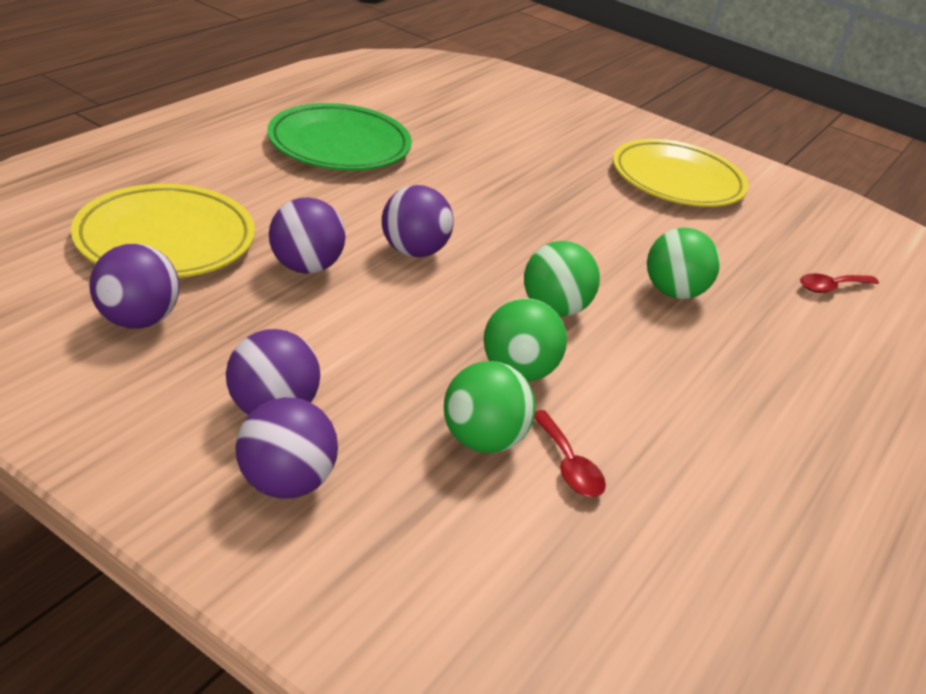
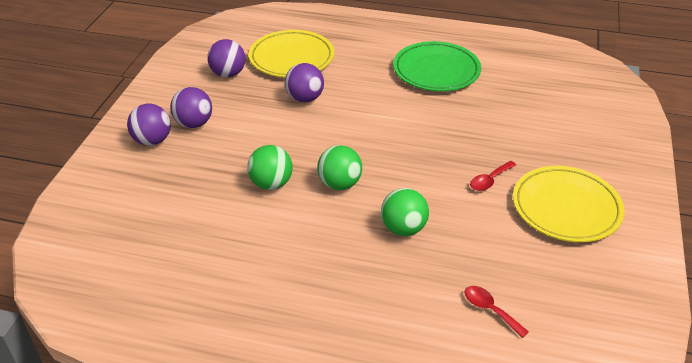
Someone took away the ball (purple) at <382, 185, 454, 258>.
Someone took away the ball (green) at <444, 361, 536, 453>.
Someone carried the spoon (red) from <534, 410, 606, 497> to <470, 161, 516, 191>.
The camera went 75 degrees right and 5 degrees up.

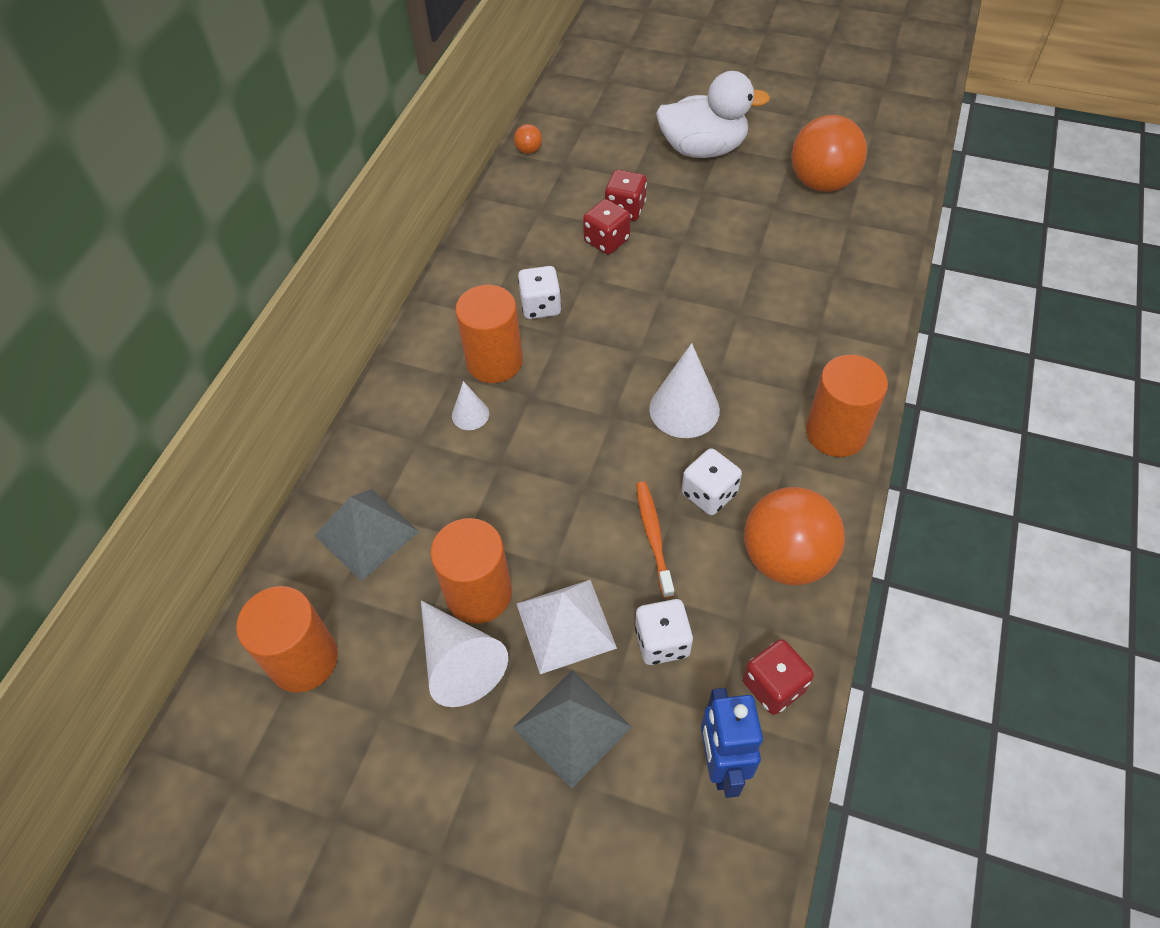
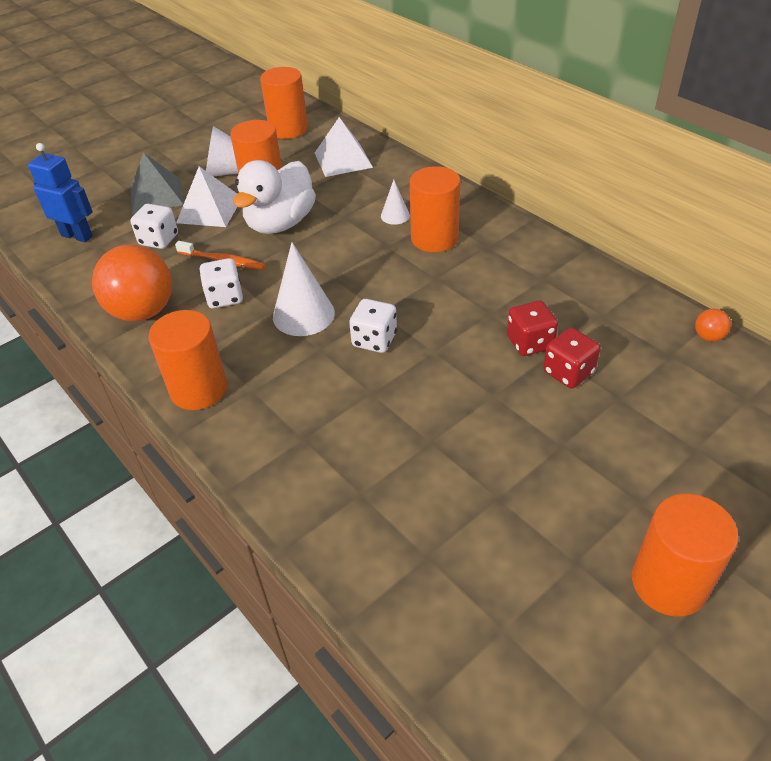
Someone took away the dice (red) at <743, 639, 814, 715>.
Someone took away the ball (orange) at <791, 115, 867, 192>.
Someone put down the cylinder (orange) at <632, 494, 739, 617>.
Someone carried the dice (white) from <518, 266, 562, 319> to <349, 299, 397, 353>.
Someone carried the duck (white) from <656, 71, 770, 158> to <233, 160, 316, 234>.
Someone repainted the pyramid (grey) at <315, 489, 419, 581>, which became the pyramid (white) at <315, 117, 373, 177>.
The camera went 120 degrees right and 10 degrees down.

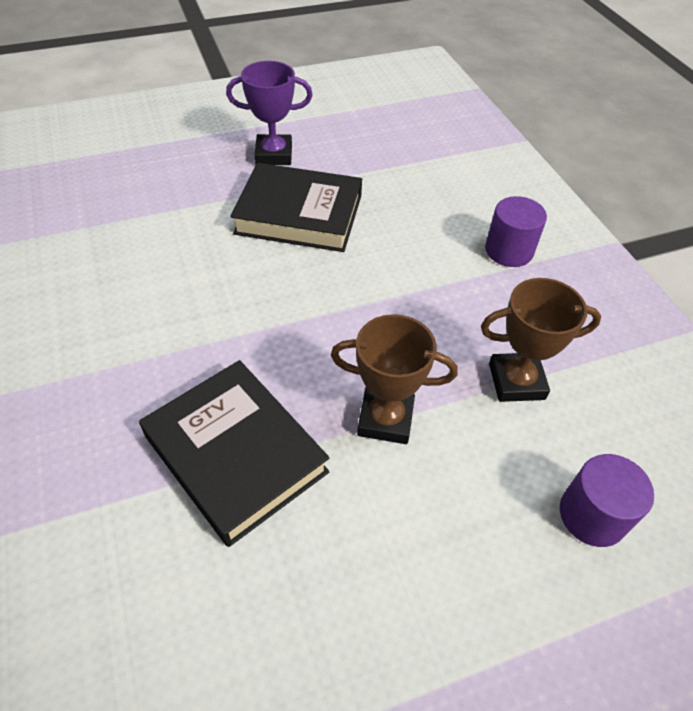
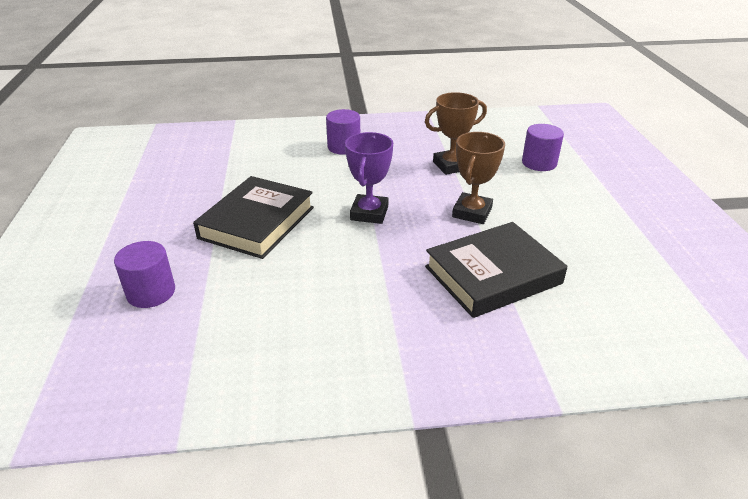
Someone put down the cylinder (purple) at <114, 241, 175, 308>.
Someone carried the trophy (purple) from <226, 61, 313, 165> to <345, 132, 393, 224>.
Someone rotated the trophy (brown) at <481, 278, 601, 402> by 60 degrees clockwise.
The camera went 75 degrees left and 15 degrees down.

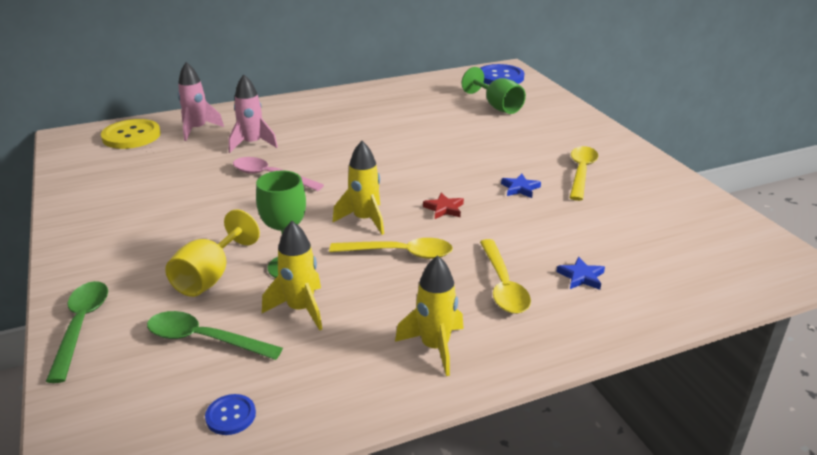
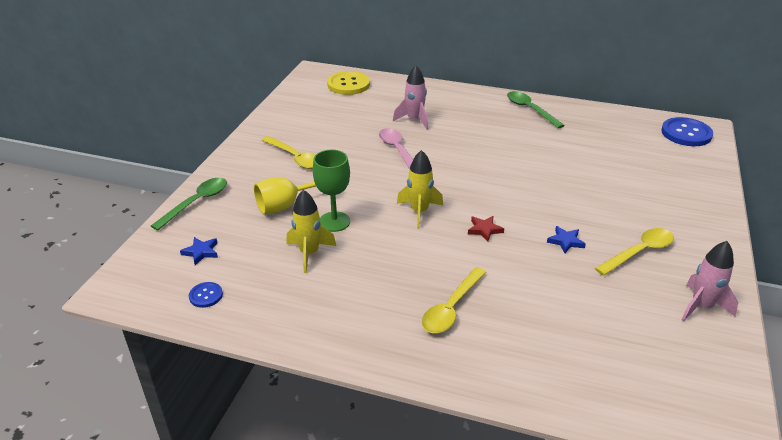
Someone took away the rocket (yellow) at <395, 255, 464, 376>.
Someone took away the goblet (green) at <462, 67, 526, 114>.
Someone carried the spoon (green) from <147, 311, 283, 360> to <507, 91, 565, 129>.
Someone carried the rocket (pink) from <178, 62, 224, 141> to <682, 241, 738, 321>.
Someone carried the spoon (yellow) from <329, 238, 453, 259> to <262, 136, 315, 169>.
Someone carried the star (blue) from <556, 257, 605, 290> to <180, 237, 218, 265>.
The camera went 40 degrees right and 5 degrees up.

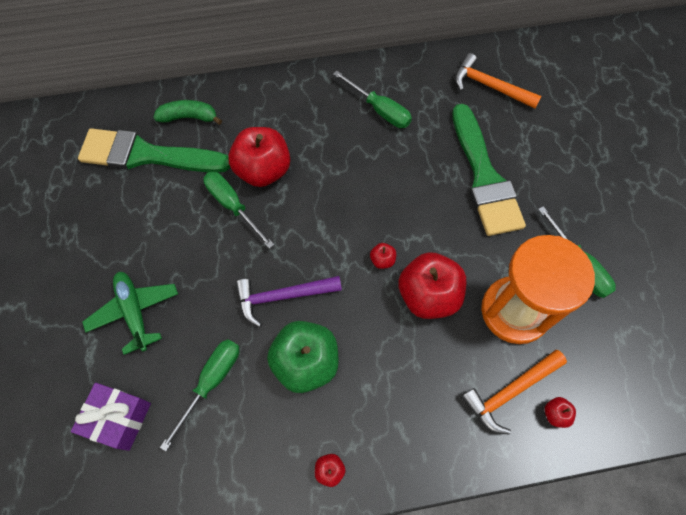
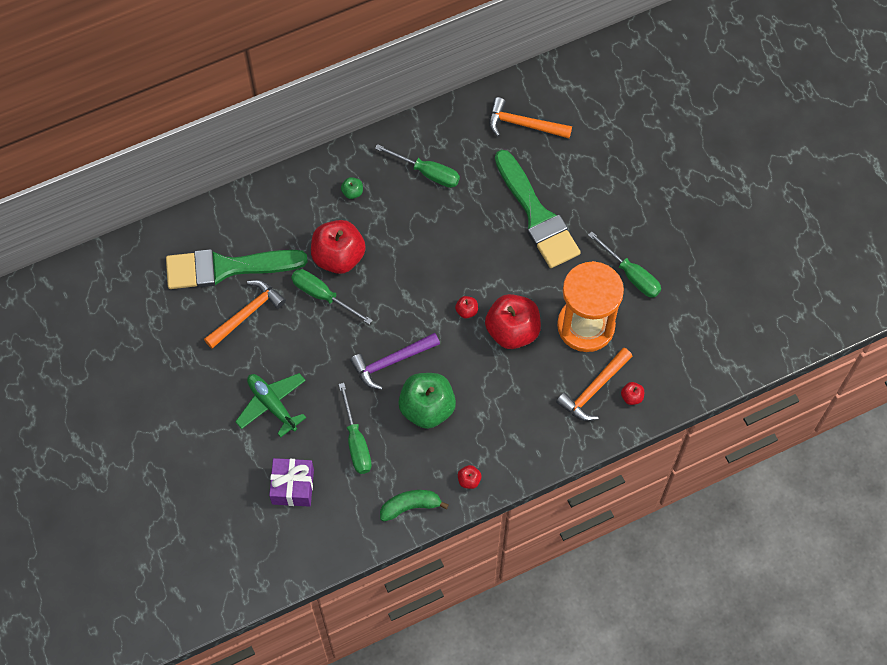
Someone put down the hammer (orange) at <204, 280, 286, 349>.
Someone put down the apple (green) at <341, 177, 363, 199>.
Someone carried the banana (green) from <153, 100, 222, 125> to <380, 490, 449, 522>.
Someone rotated the screwdriver (green) at <160, 339, 240, 452> by 150 degrees clockwise.
The camera went 15 degrees left and 0 degrees up.

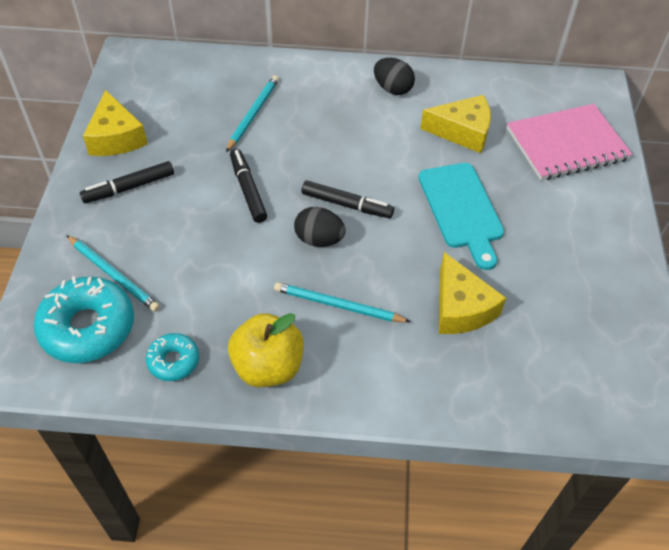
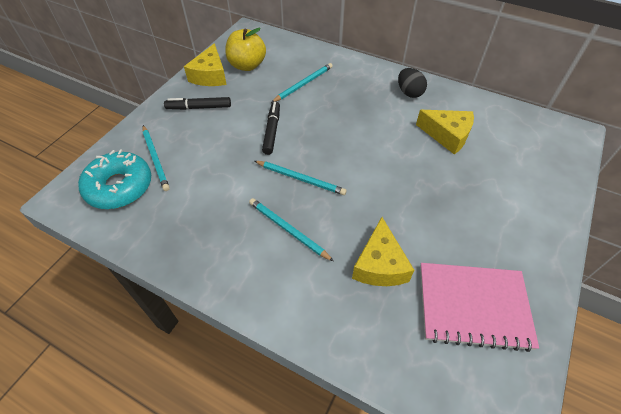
Someone took away the donut (turquoise) at <146, 333, 199, 381>.
Someone took away the marker (black) at <301, 180, 394, 218>.
Someone took away the cutting board (turquoise) at <418, 163, 504, 270>.
Someone carried the apple (yellow) from <228, 313, 304, 387> to <225, 28, 266, 71>.
Someone carried the notebook (pink) from <507, 104, 633, 180> to <420, 263, 539, 352>.
Someone swapped the egg (black) at <294, 207, 346, 247> for the pencil (turquoise) at <255, 161, 346, 195>.
The camera went 25 degrees right and 0 degrees up.

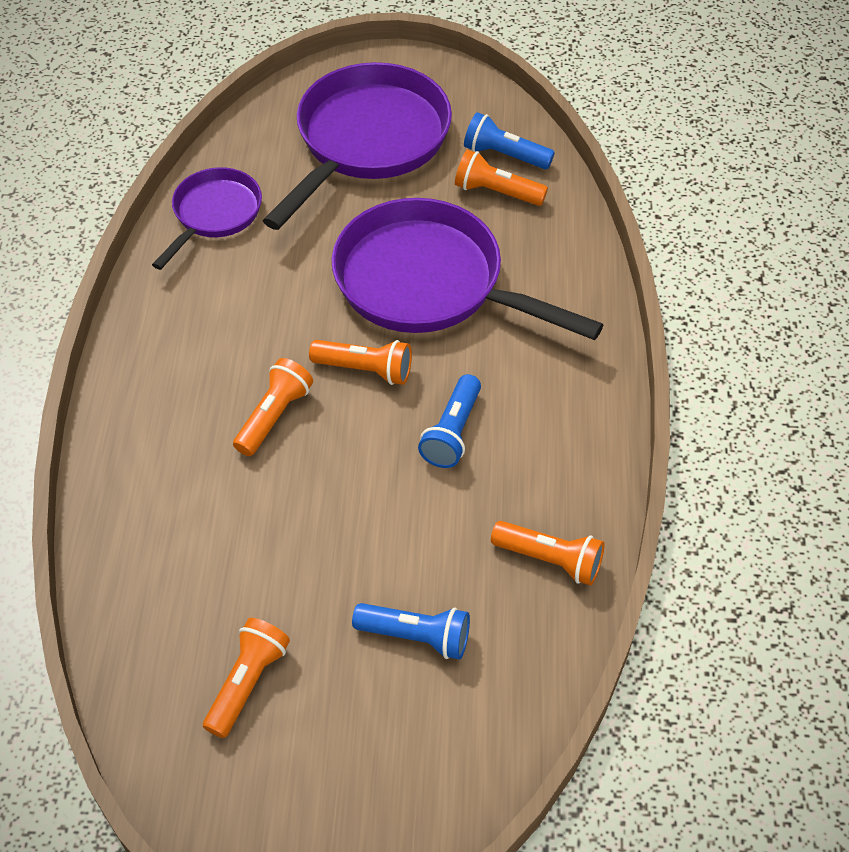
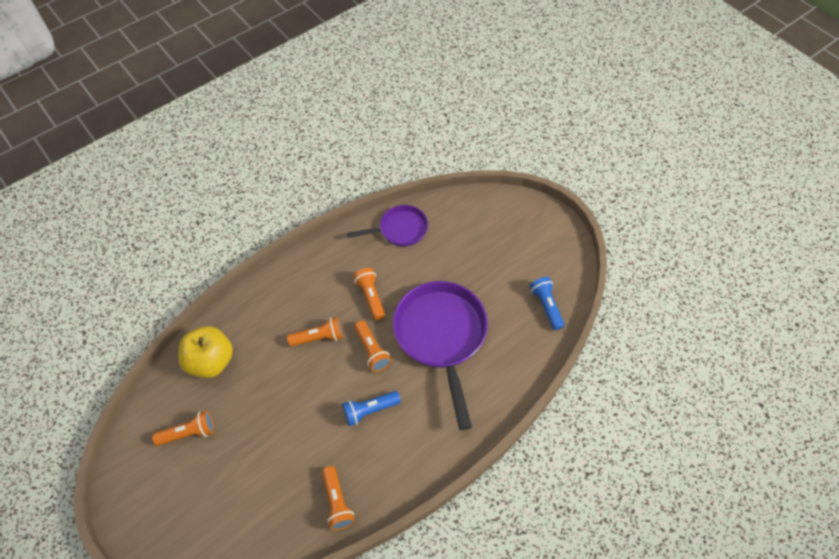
Someone took away the pan (purple) at <262, 62, 452, 230>.
Someone took away the flashlight (blue) at <352, 603, 470, 660>.
Someone put down the apple (yellow) at <178, 326, 233, 378>.
Someone carried the flashlight (orange) from <455, 149, 548, 206> to <353, 268, 385, 320>.
The camera went 50 degrees right and 5 degrees up.

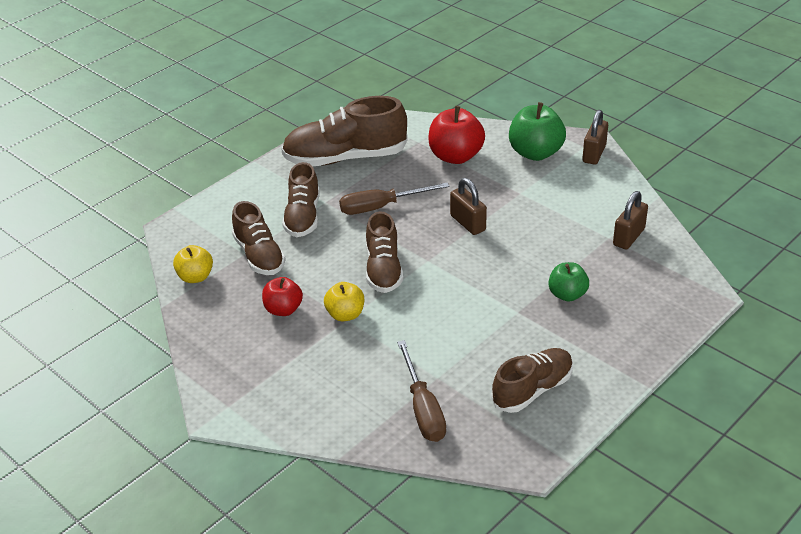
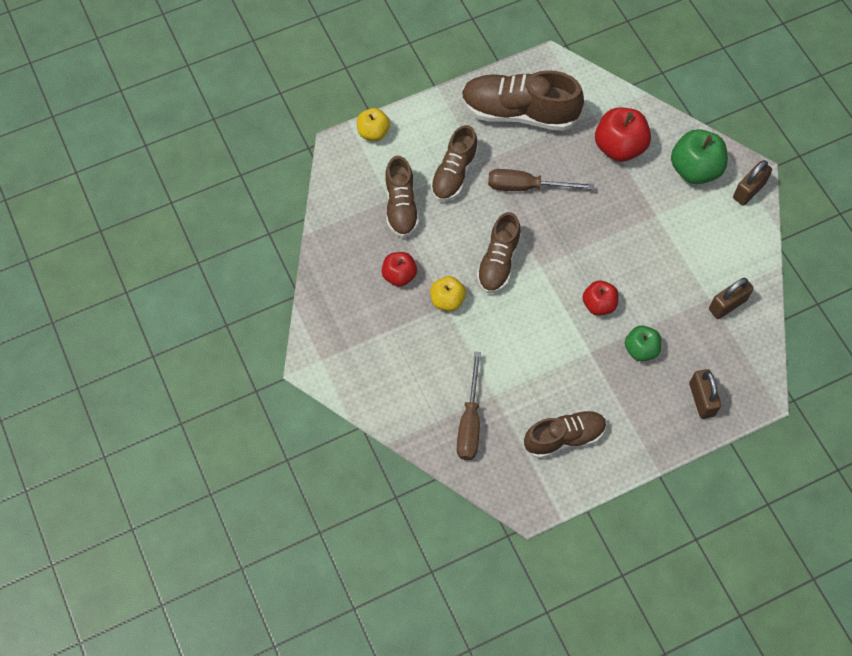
Someone put down the apple (red) at <583, 280, 619, 316>.
Someone carried the apple (yellow) from <173, 245, 213, 283> to <357, 108, 390, 141>.
Someone carried the padlock (brown) from <450, 178, 487, 235> to <689, 369, 721, 419>.
The camera went 20 degrees right and 25 degrees up.

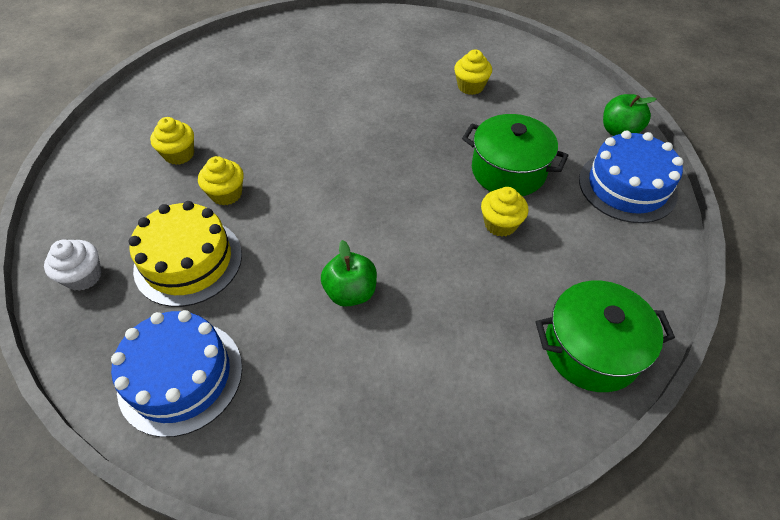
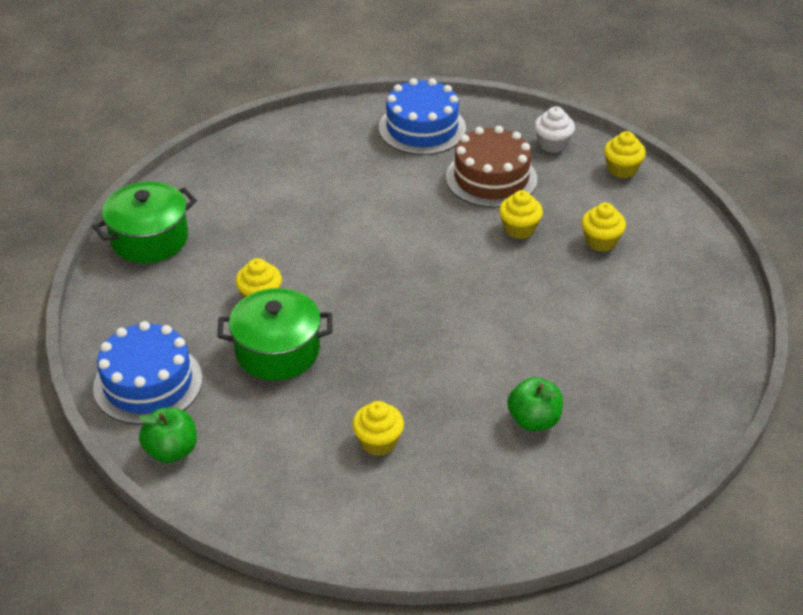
Someone put down the cupcake (yellow) at <604, 131, 646, 178>.
Someone carried the apple (green) from <321, 240, 377, 307> to <507, 377, 563, 431>.
Someone repainted the cake (yellow) at <129, 201, 242, 307>, which became the cake (brown) at <446, 126, 537, 208>.
The camera went 150 degrees right and 10 degrees down.

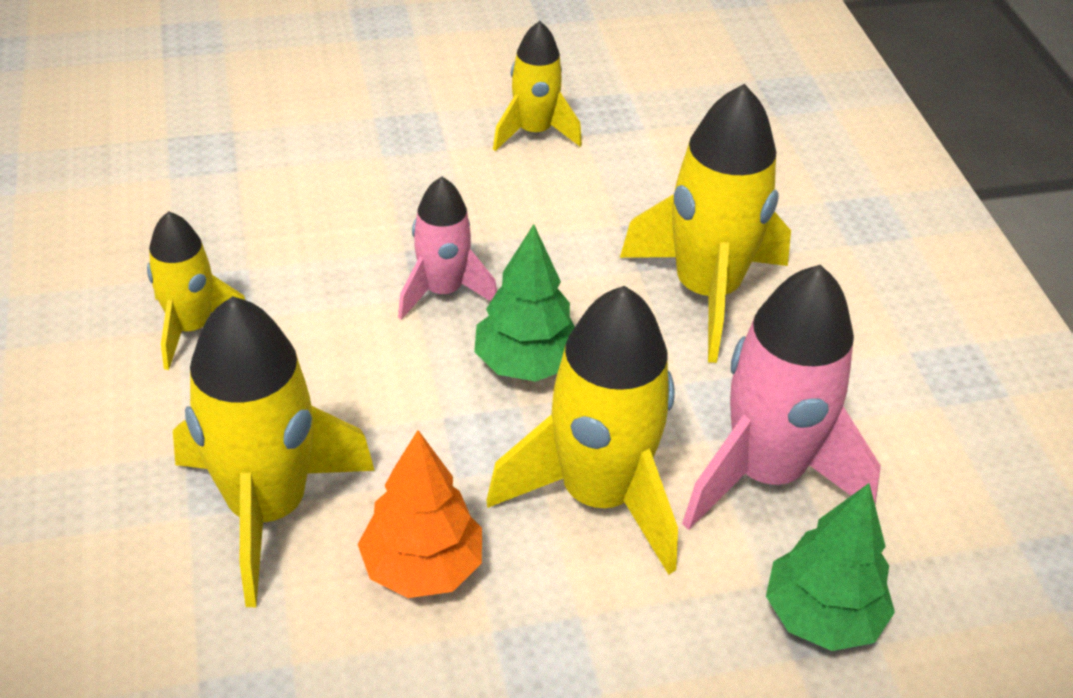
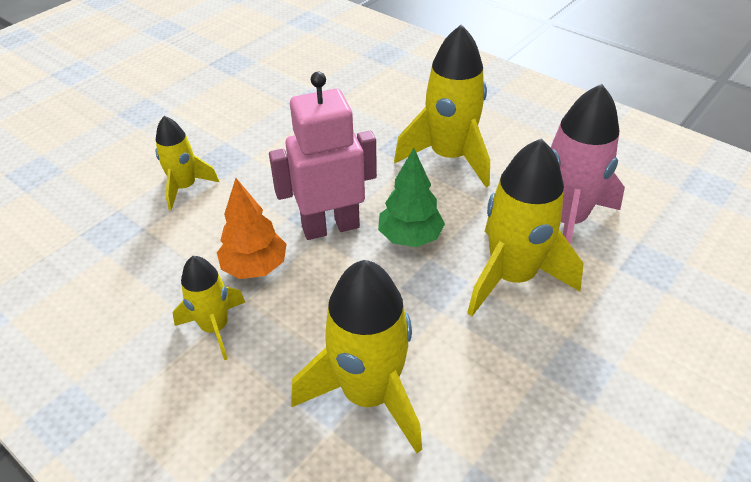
Someone took away the tree (green) at <766, 483, 895, 651>.
Someone carried the tree (orange) from <357, 430, 482, 598> to <217, 178, 286, 279>.
Someone carried the rocket (yellow) from <493, 21, 582, 151> to <156, 116, 219, 210>.
Someone swapped the rocket (pink) at <398, 177, 497, 320> for the robot (pink) at <269, 72, 377, 240>.
The camera went 35 degrees left and 0 degrees up.

